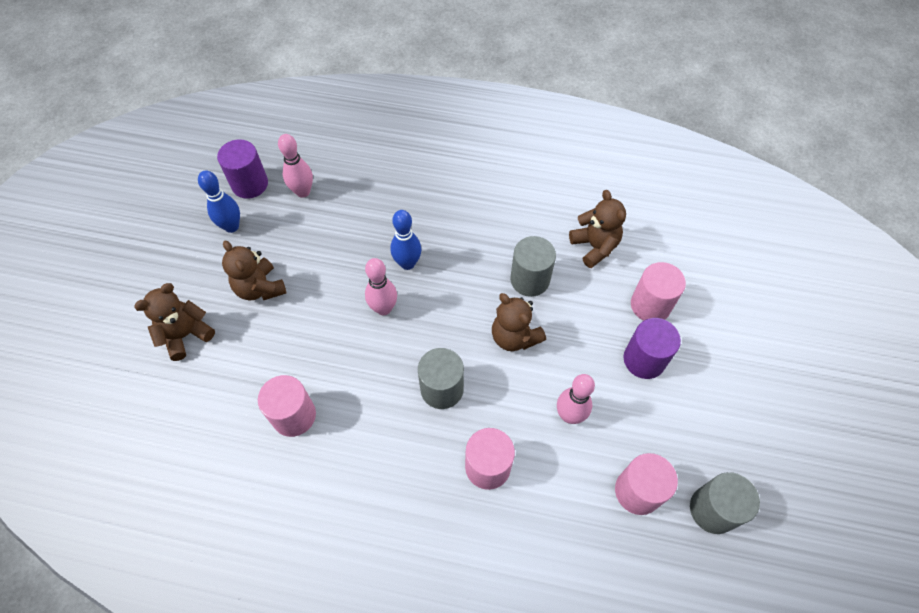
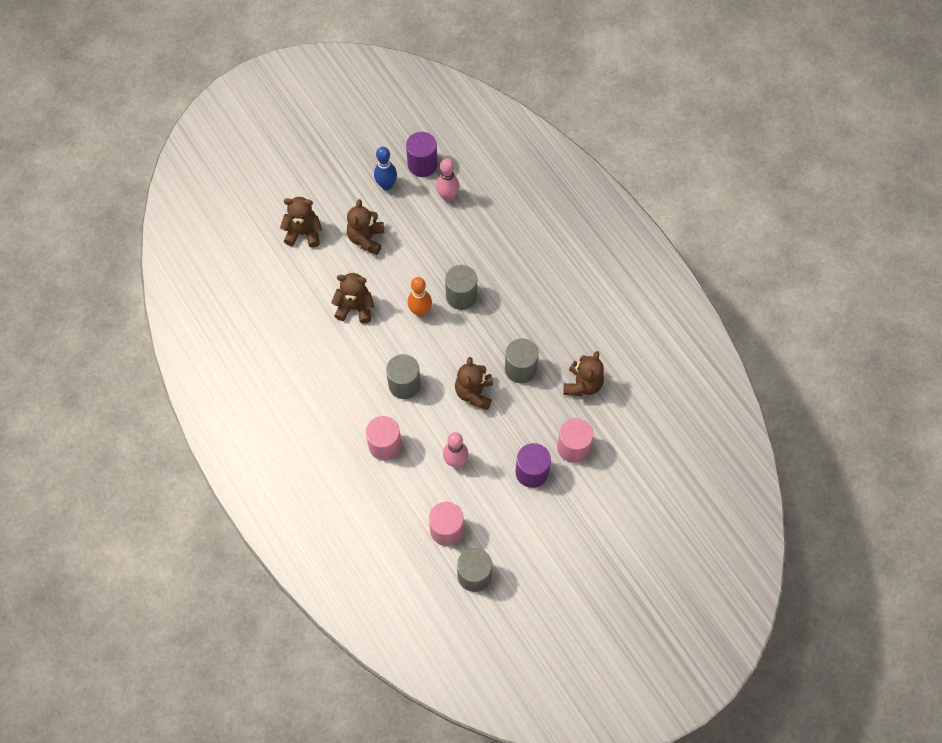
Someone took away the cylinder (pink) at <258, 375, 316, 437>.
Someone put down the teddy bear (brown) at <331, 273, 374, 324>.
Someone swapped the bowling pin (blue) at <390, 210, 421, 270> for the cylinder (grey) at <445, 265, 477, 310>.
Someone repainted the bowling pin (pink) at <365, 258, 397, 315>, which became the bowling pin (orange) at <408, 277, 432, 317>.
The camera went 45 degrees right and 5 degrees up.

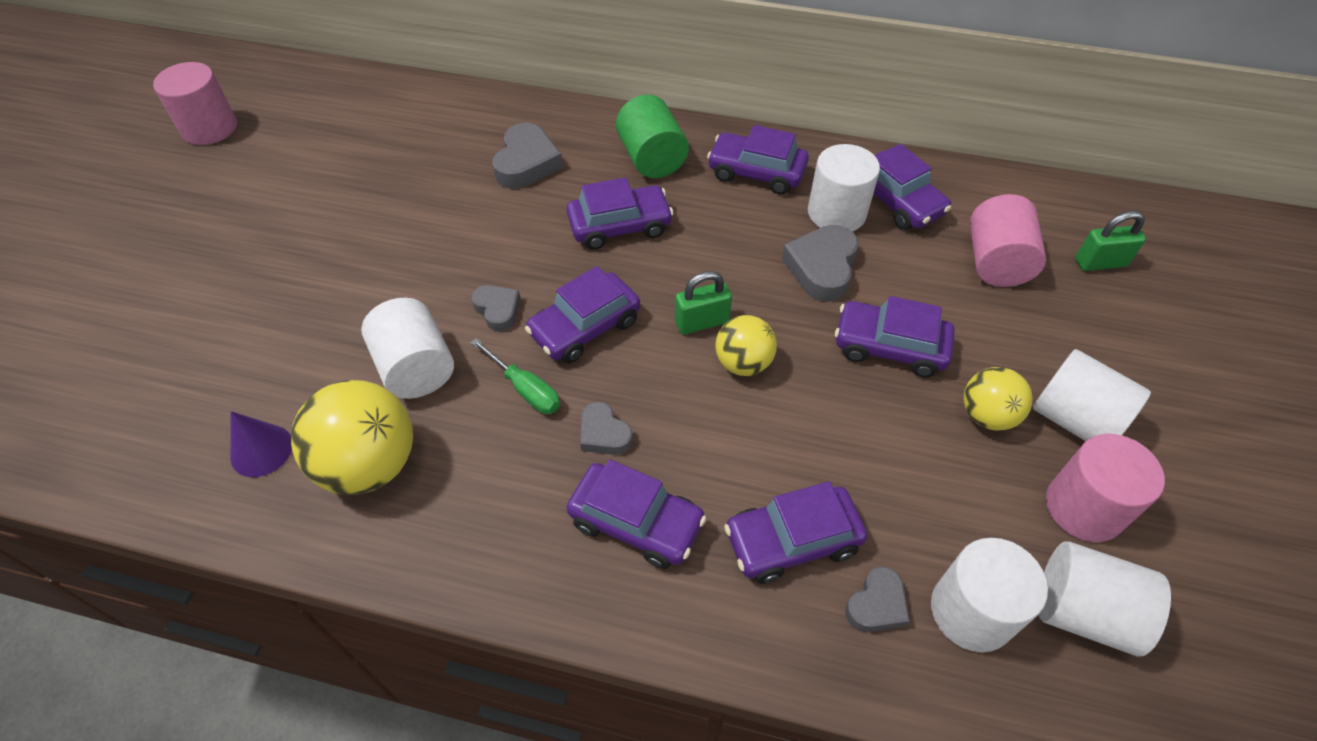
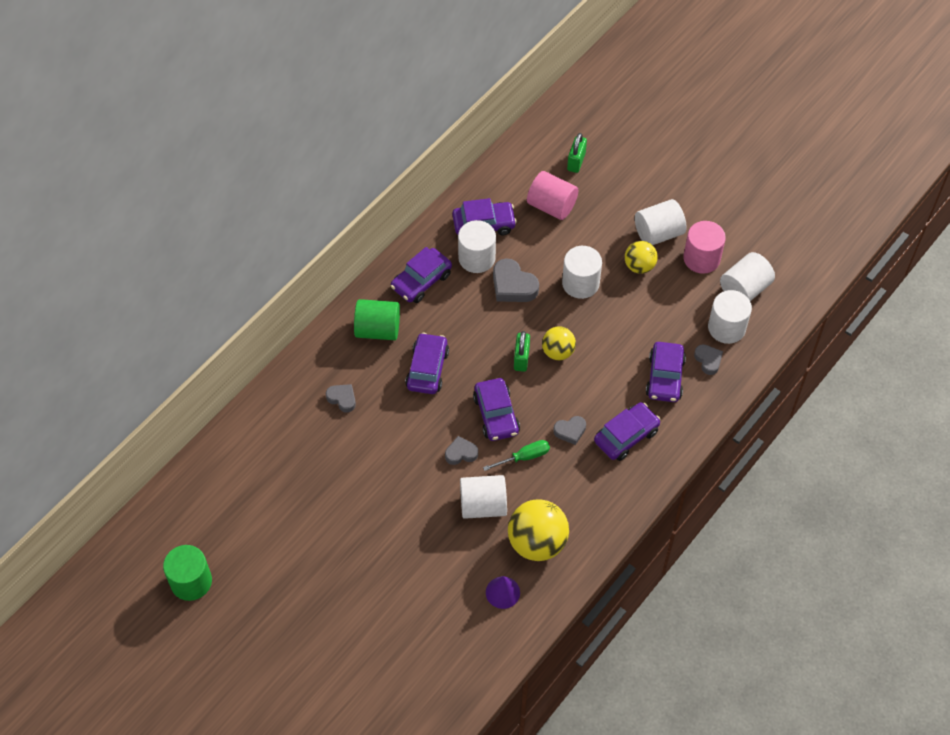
Someone swapped the car (purple) at <835, 296, 954, 377> for the cylinder (white) at <562, 246, 602, 299>.
Someone repainted the cylinder (pink) at <153, 62, 237, 145>, which became the cylinder (green) at <163, 545, 212, 601>.
Someone scaled the heart (grey) at <492, 123, 563, 189> by 0.61.
The camera went 65 degrees left and 5 degrees up.

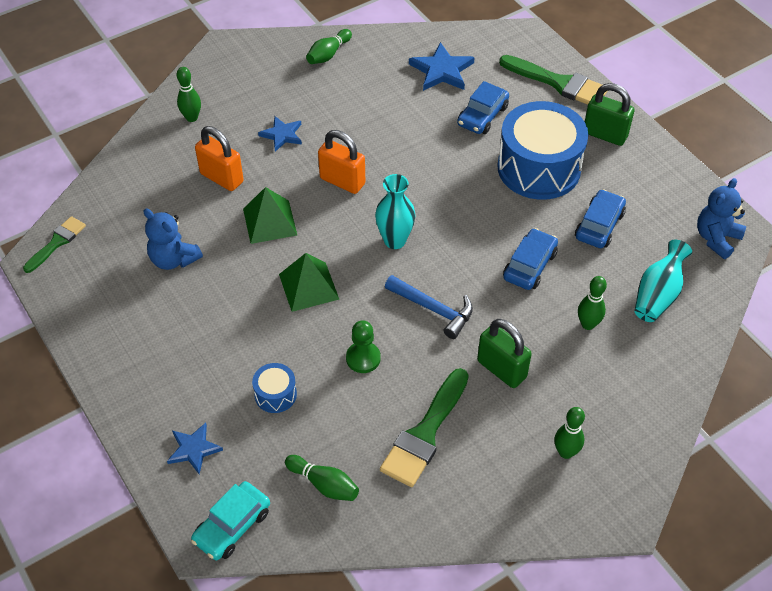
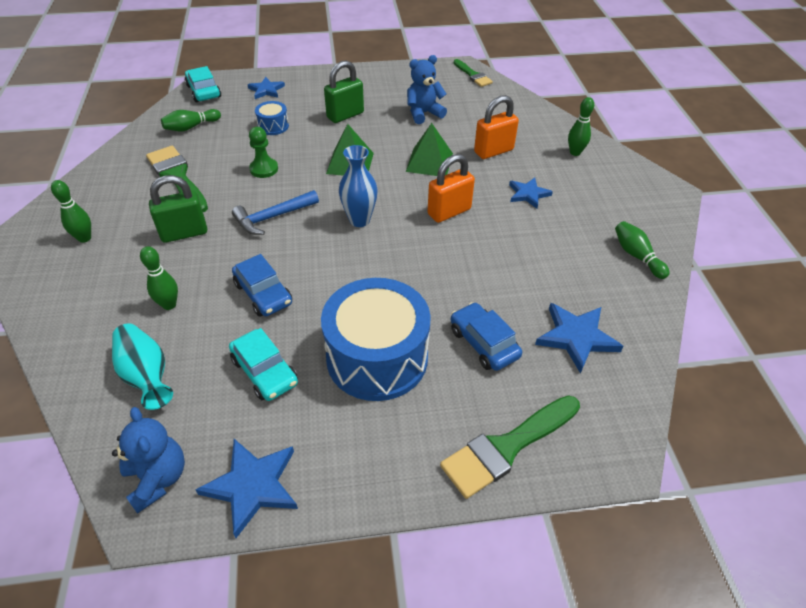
Someone put down the star (blue) at <195, 439, 298, 538>.
Someone carried the padlock (green) from <585, 83, 634, 146> to <324, 60, 364, 123>.
Someone repainted the vase (turquoise) at <375, 174, 415, 249>, which became the vase (blue) at <339, 145, 378, 227>.
Someone repainted the car (blue) at <575, 189, 626, 248>, which became the car (turquoise) at <229, 328, 298, 401>.
The camera went 115 degrees right and 5 degrees down.

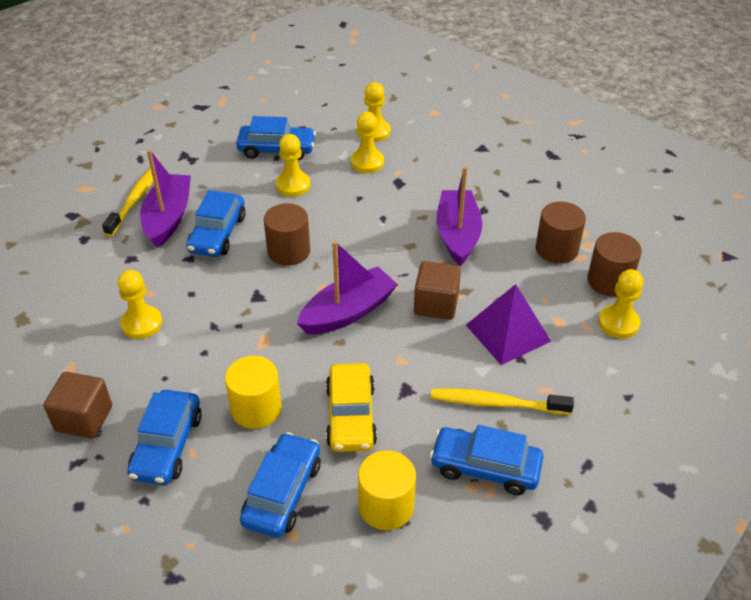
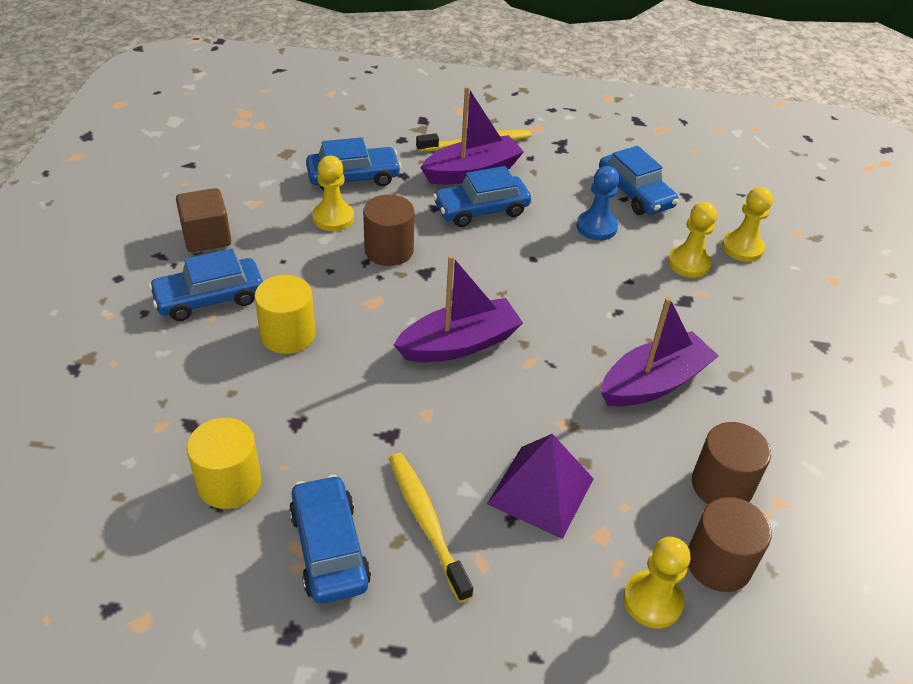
Someone took away the car (yellow) at <326, 363, 377, 452>.
Someone took away the cube (brown) at <414, 261, 461, 320>.
Someone carried the car (blue) from <240, 432, 321, 538> to <306, 137, 401, 191>.
Someone carried the cylinder (brown) from <264, 203, 310, 266> to <363, 195, 414, 266>.
Someone repainted the pawn (yellow) at <276, 134, 310, 197>, which became the pawn (blue) at <576, 166, 619, 240>.
Someone rotated the boat (purple) at <297, 241, 398, 334> by 45 degrees counterclockwise.
The camera went 55 degrees right and 0 degrees up.

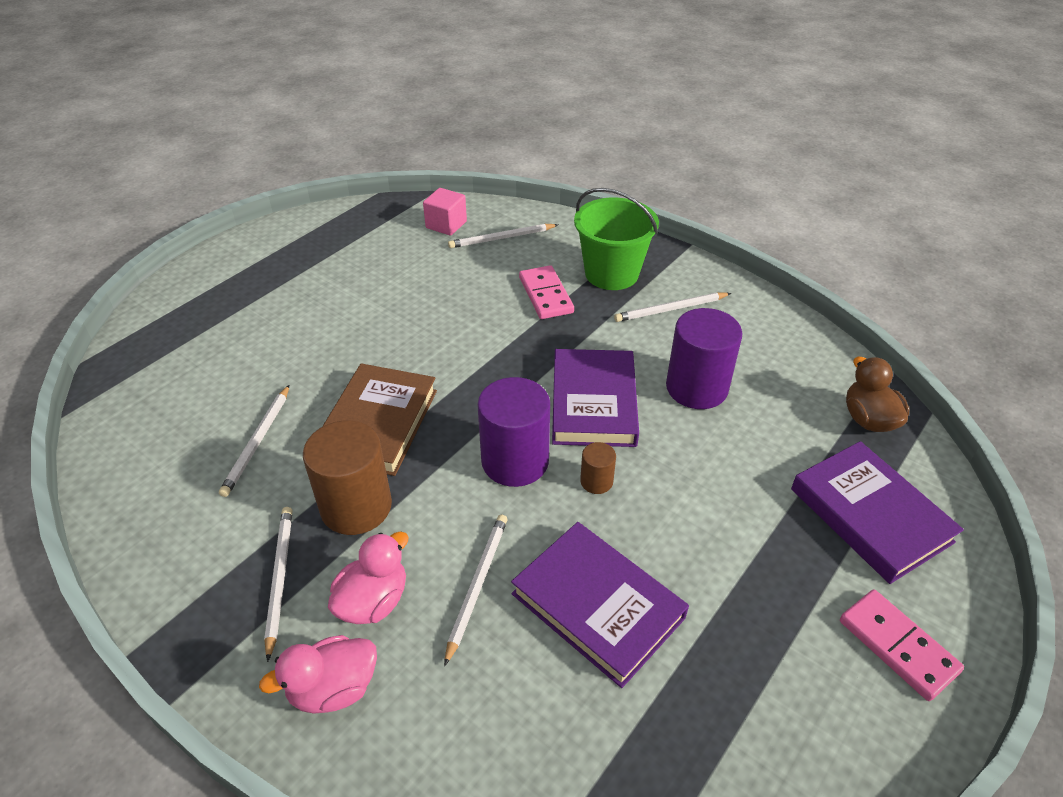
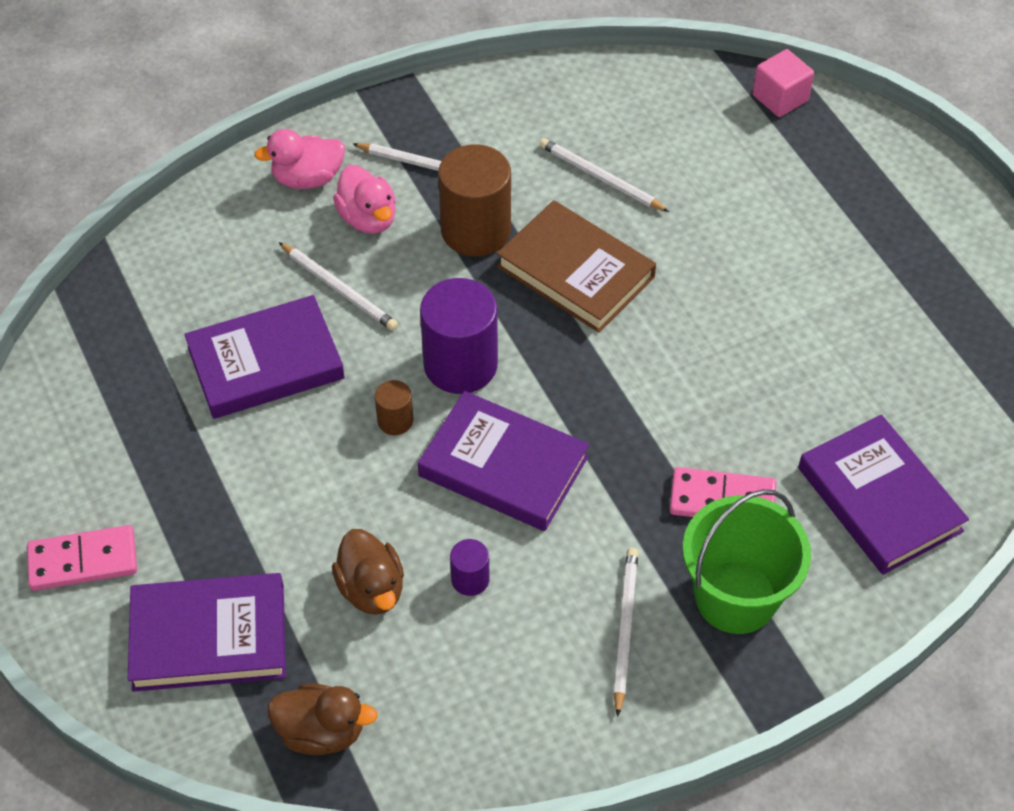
Someone put down the duck (brown) at <332, 529, 404, 615>.
Someone carried the cube (pink) from <423, 188, 467, 236> to <752, 49, 814, 117>.
Someone swapped the pencil (white) at <448, 224, 558, 248> for the book (purple) at <798, 415, 969, 575>.
Someone rotated the duck (pink) at <259, 635, 377, 714> by 105 degrees counterclockwise.
Someone scaled the cylinder (purple) at <666, 308, 742, 409> by 0.48.
The camera went 115 degrees right and 10 degrees up.

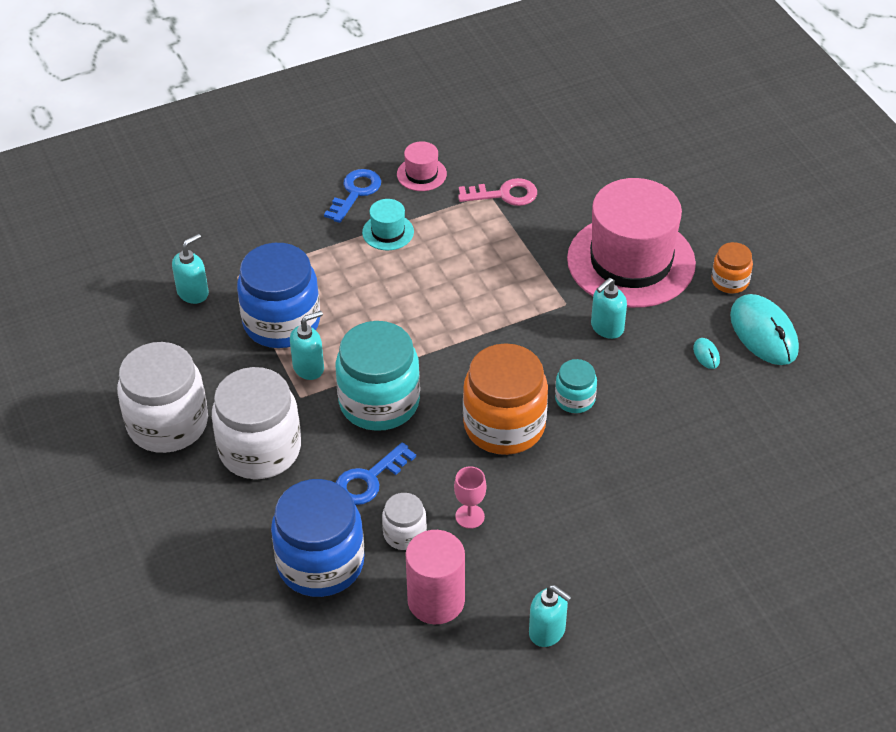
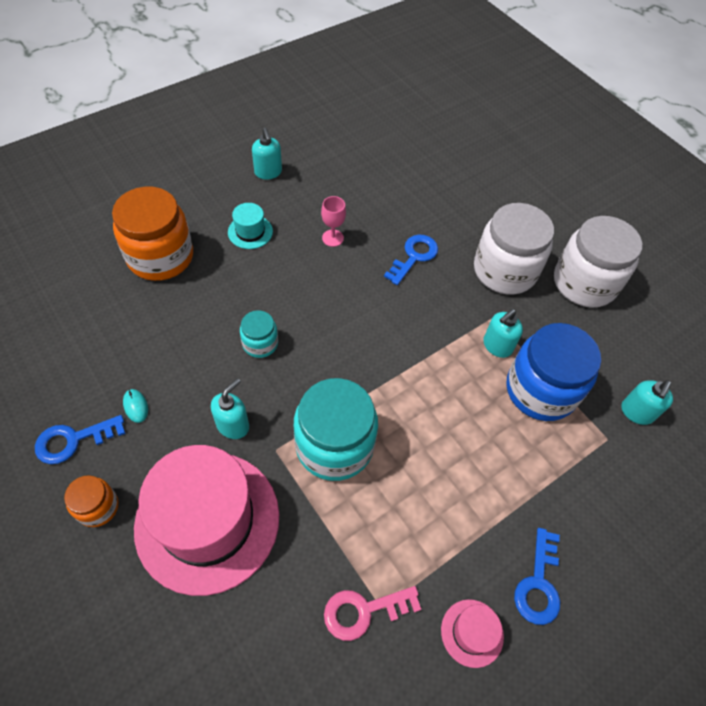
Someone took away the jar (blue) at <271, 479, 364, 597>.
Someone took away the jar (white) at <382, 493, 427, 550>.
Someone took away the cylinder (pink) at <406, 530, 465, 624>.
Someone carried the jar (turquoise) from <335, 321, 420, 431> to <294, 378, 378, 481>.
Someone carried the hat (turquoise) from <362, 199, 414, 250> to <228, 203, 273, 249>.
Someone carried the jar (orange) from <463, 343, 548, 455> to <112, 187, 193, 281>.
Someone swapped the mouse (turquoise) at <730, 294, 799, 365> for the key (blue) at <35, 415, 126, 464>.
Someone rotated the soap dispenser (turquoise) at <529, 585, 572, 647> by 135 degrees counterclockwise.
The camera went 165 degrees right and 10 degrees up.

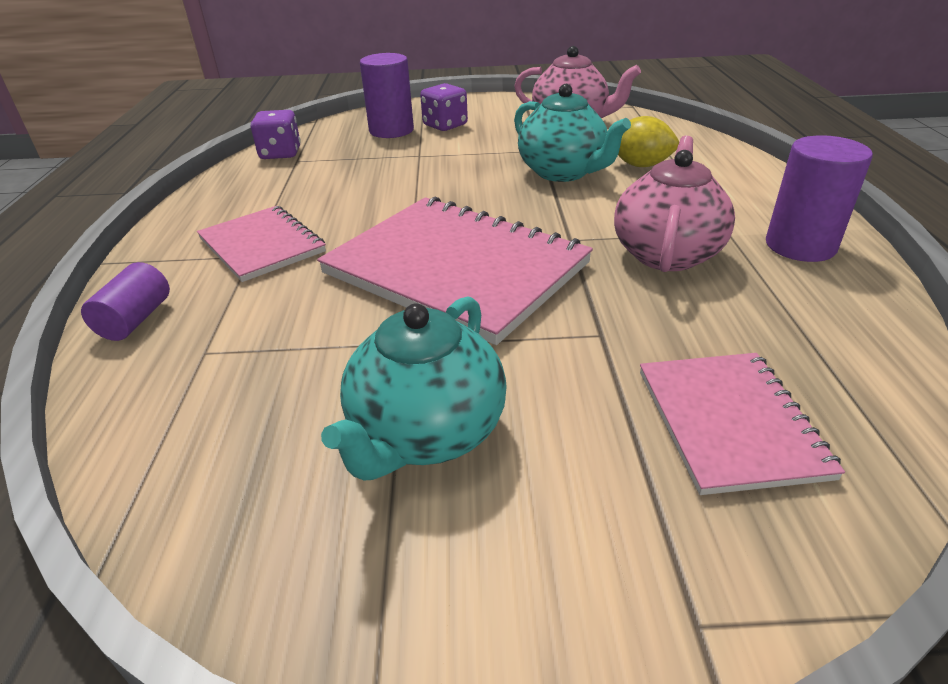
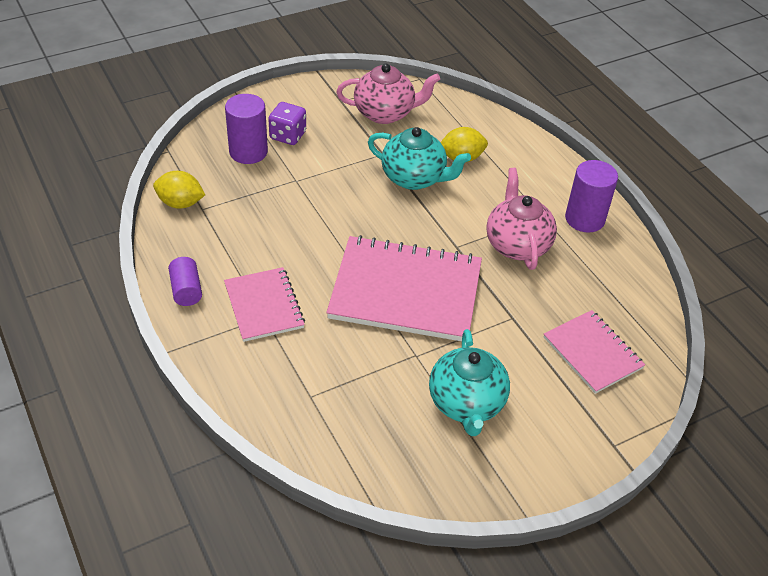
Someone carried the cylinder (purple) from <81, 262, 170, 341> to <168, 257, 202, 306>.
Someone swapped the dice (purple) at <251, 110, 301, 159> for the lemon (yellow) at <153, 171, 205, 208>.
Someone rotated the notebook (pink) at <197, 206, 326, 282> by 45 degrees clockwise.
The camera went 30 degrees left and 10 degrees up.

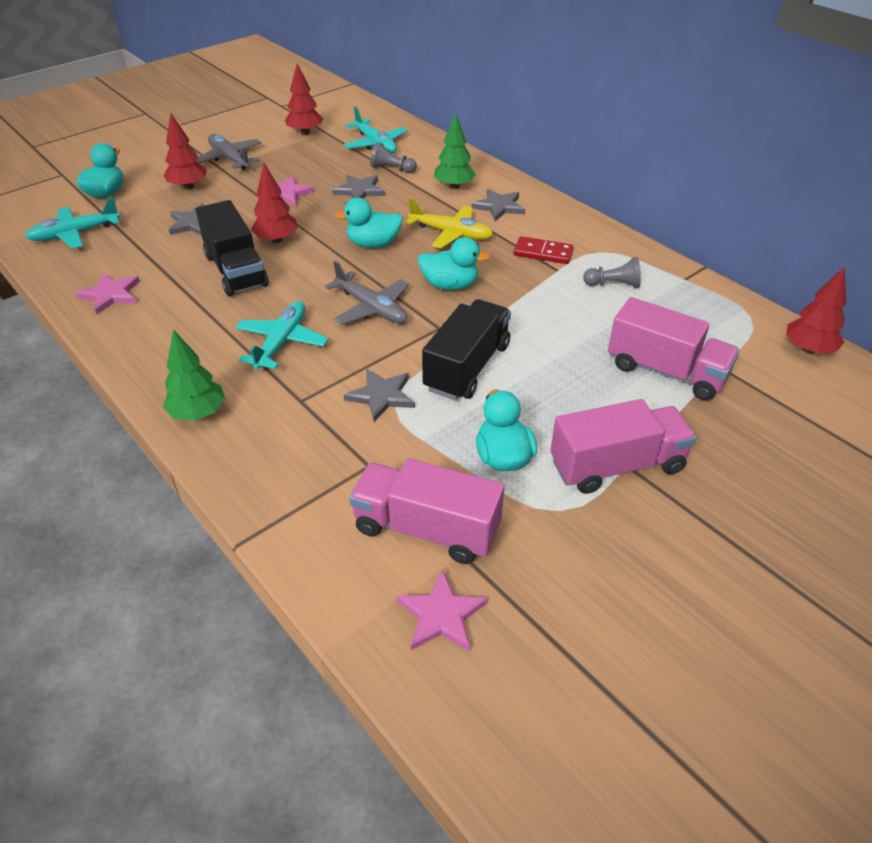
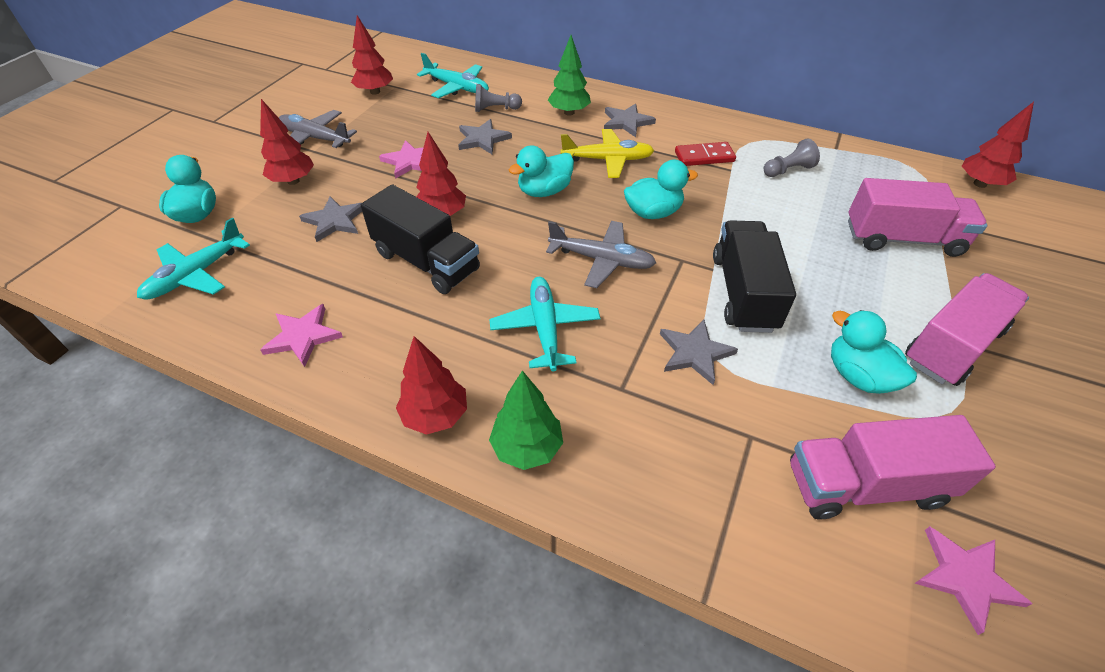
Someone put down the tree (red) at <396, 336, 467, 435>.
The camera went 25 degrees left and 5 degrees up.

